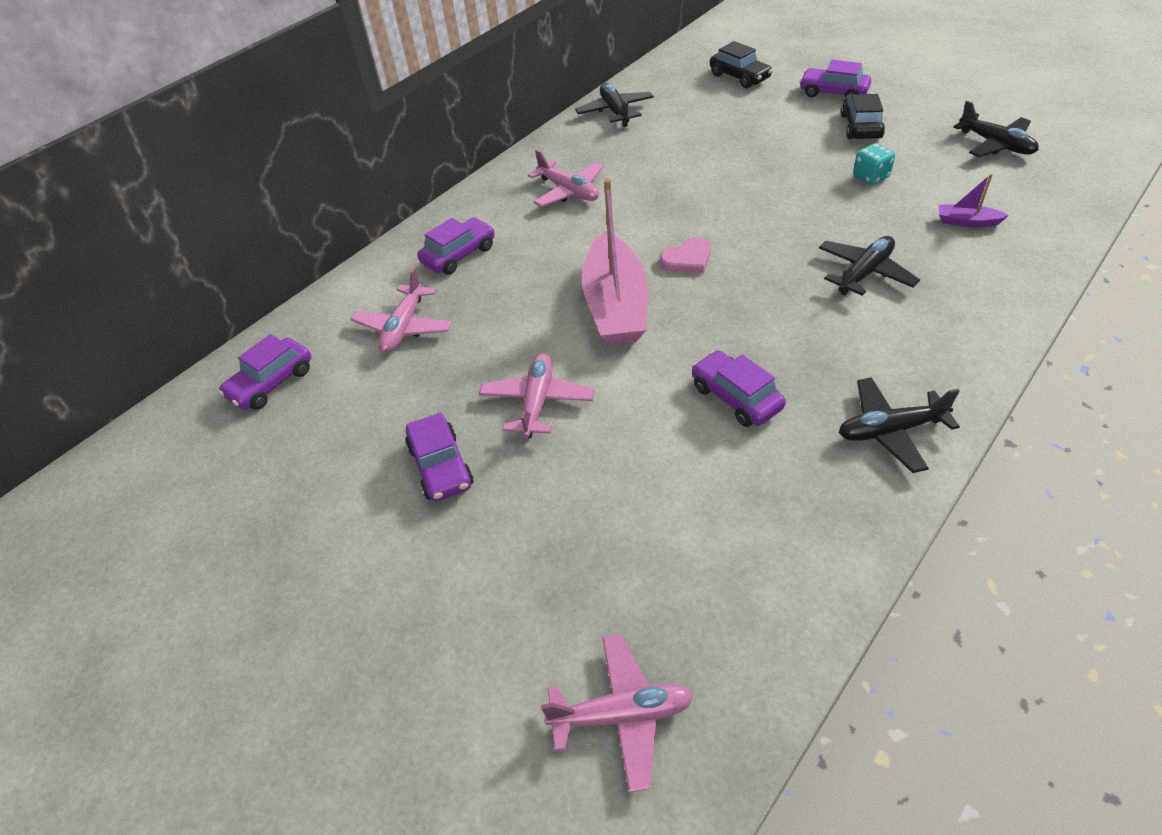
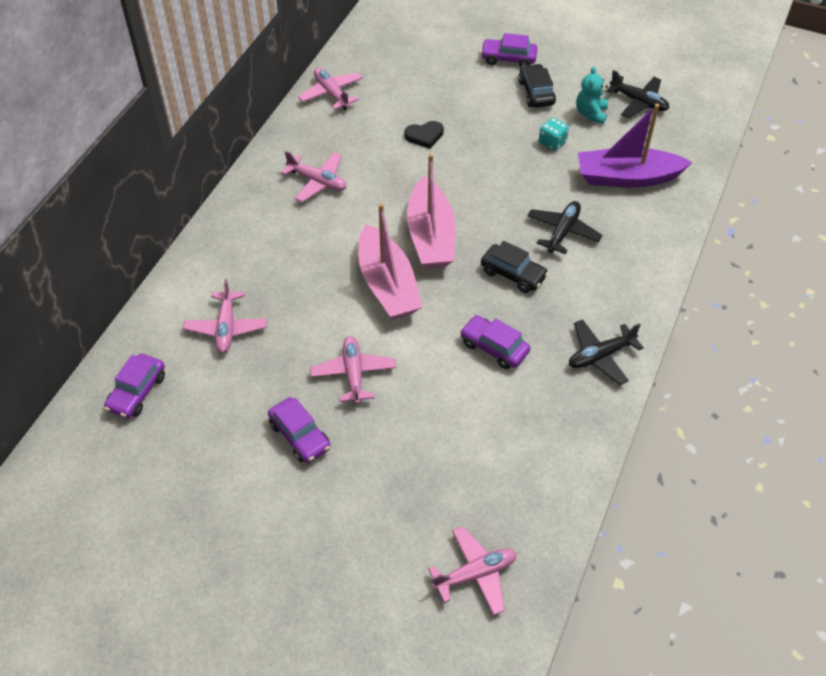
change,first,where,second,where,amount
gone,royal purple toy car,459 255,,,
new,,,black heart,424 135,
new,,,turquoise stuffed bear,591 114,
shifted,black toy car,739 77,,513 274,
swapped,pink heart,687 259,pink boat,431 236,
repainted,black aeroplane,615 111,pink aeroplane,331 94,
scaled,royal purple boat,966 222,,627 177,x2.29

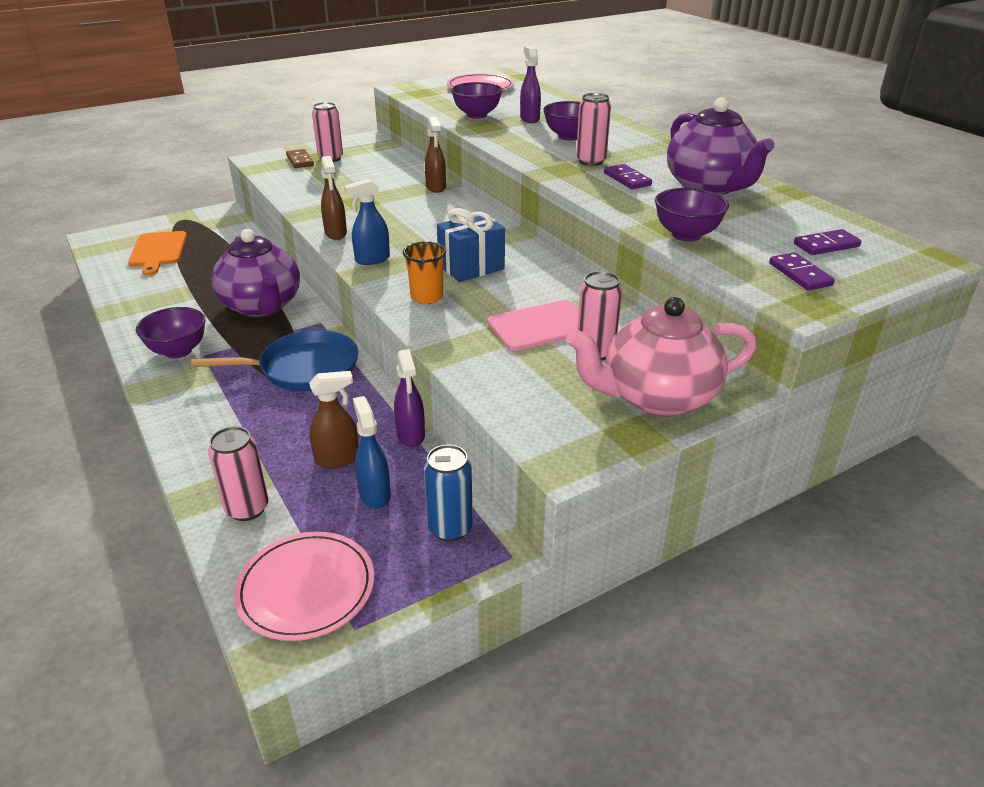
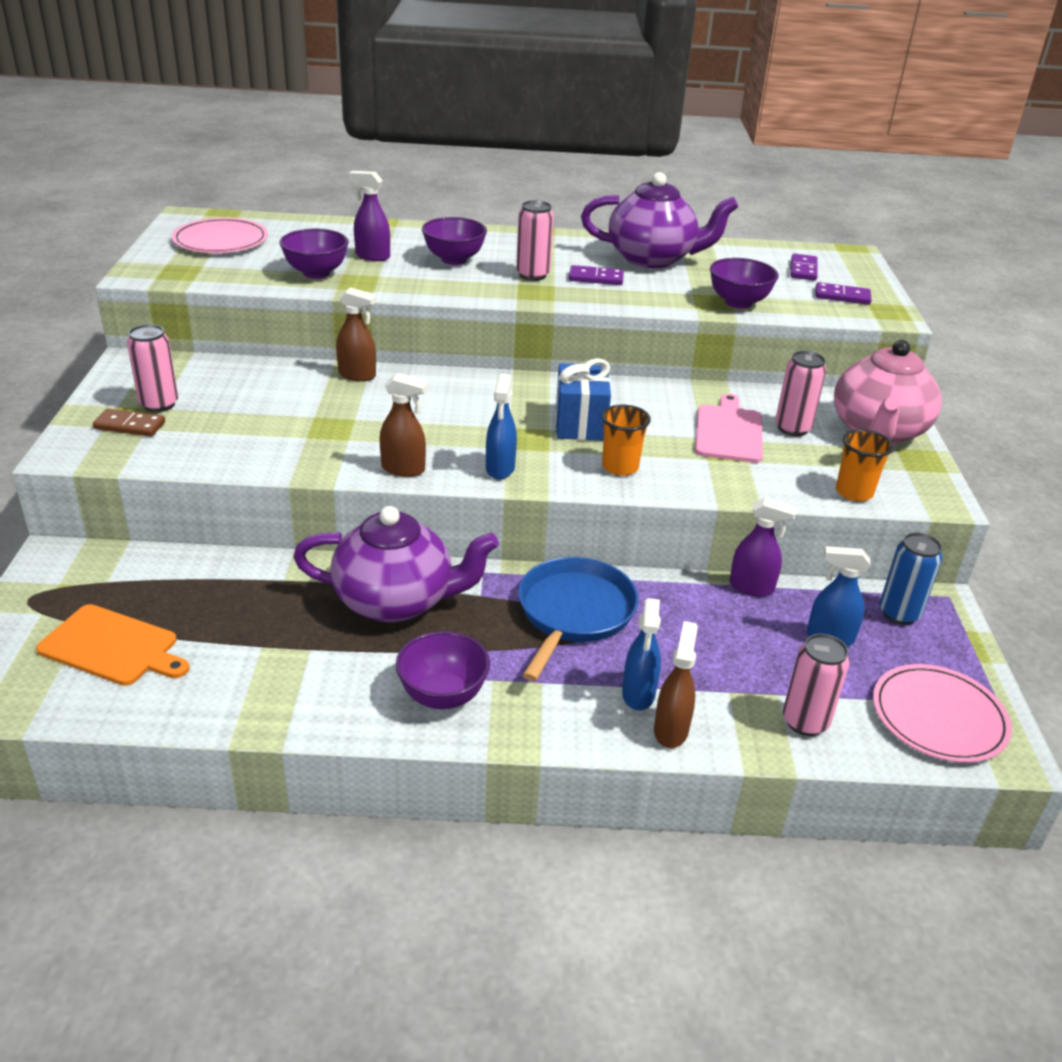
change,first,where,second,where,amount
new,,,blue spray bottle,638 694,
new,,,orange-coloured beaker,854 492,
shifted,russet spray bottle,337 459,,671 730,

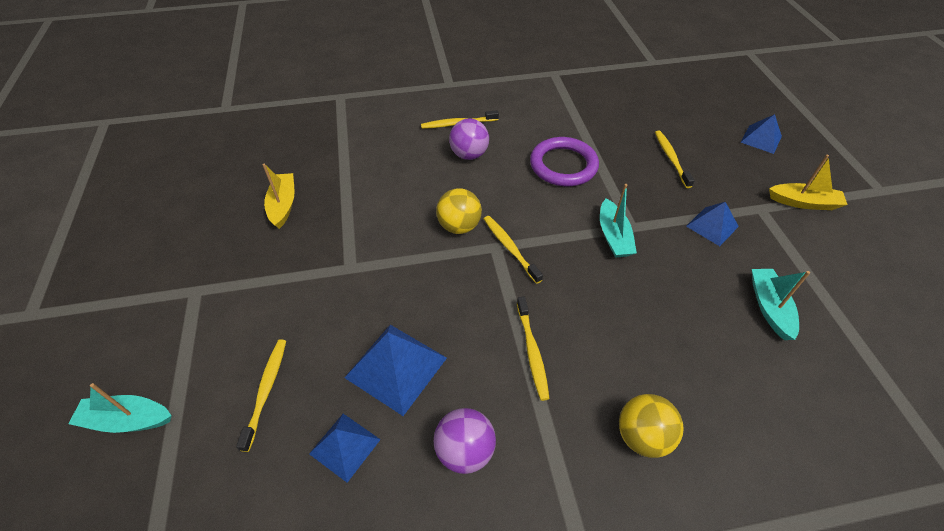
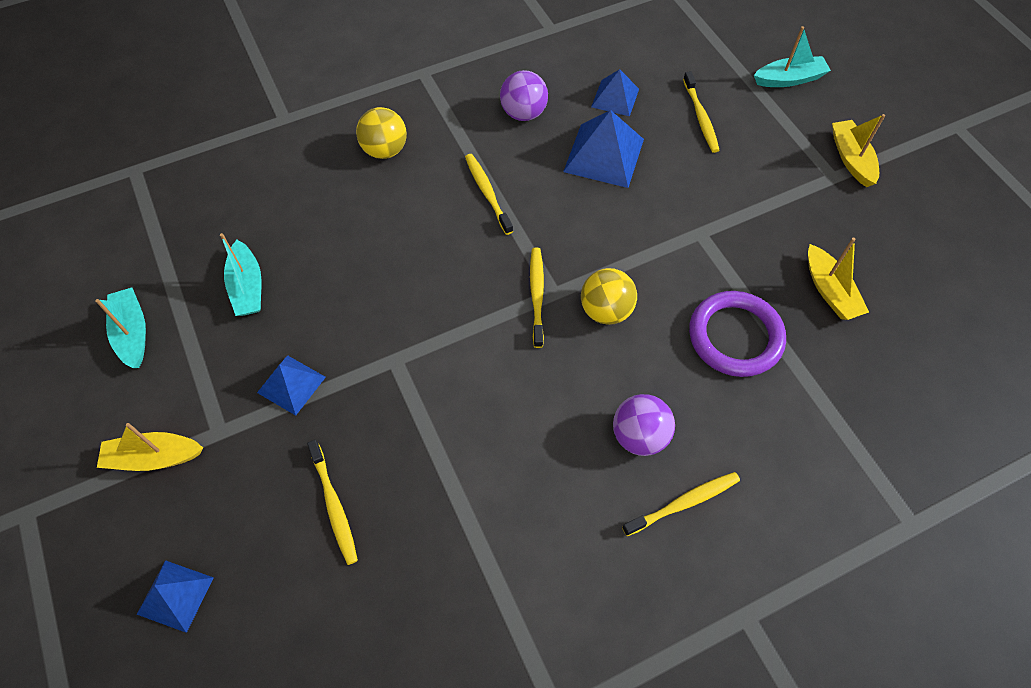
change,first,where,second,where,amount
new,,,yellow boat,851 159,
shifted,royal purple torus,563 165,,735 336,
shifted,turquoise boat,613 236,,133 333,
rotated,yellow dental brush,510 248,,537 295,135 degrees counterclockwise

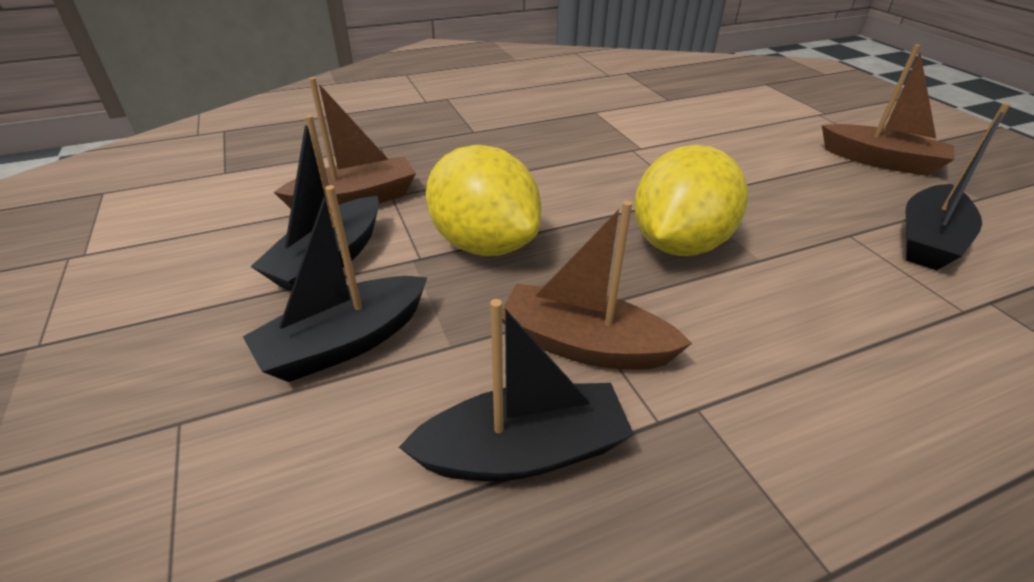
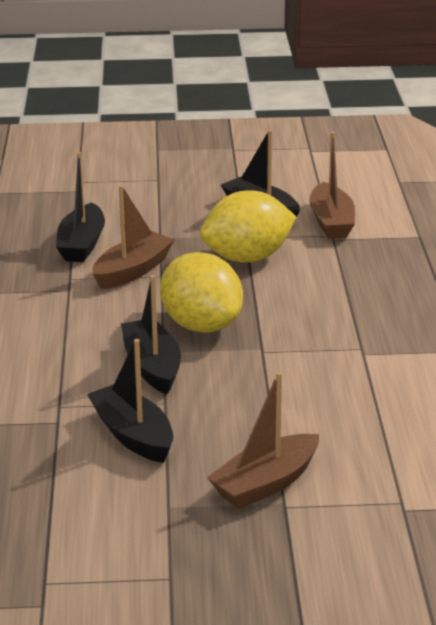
change,first,where,second,where,amount
shifted,black boat,345 342,,152 366,

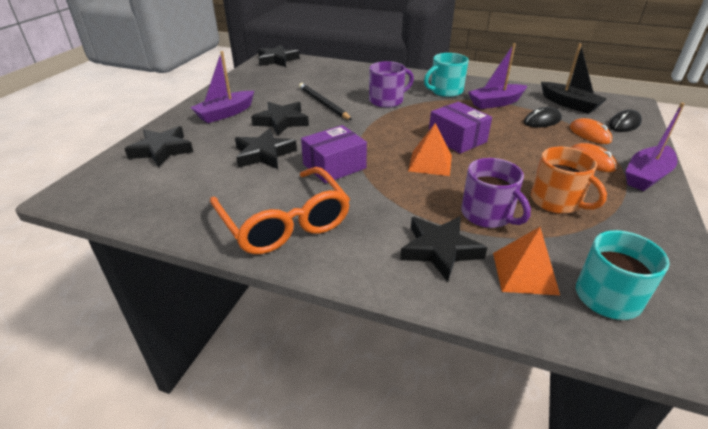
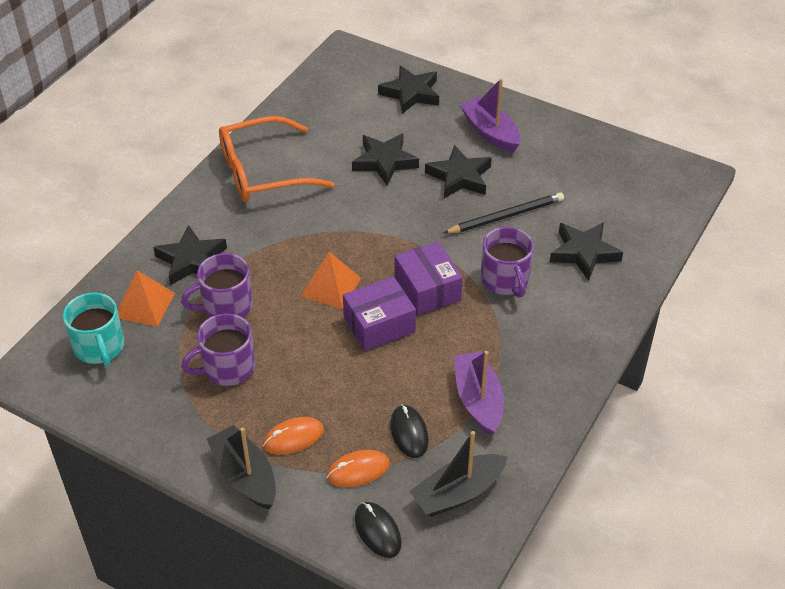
change,first,where,second,where,amount
gone,turquoise mug,445 91,,,
shifted,black star,277 60,,584 253,
shifted,royal purple parcel,334 166,,427 289,
repainted,orange-coloured mug,556 201,royal purple mug,227 367,
repainted,royal purple boat,646 176,black boat,245 476,

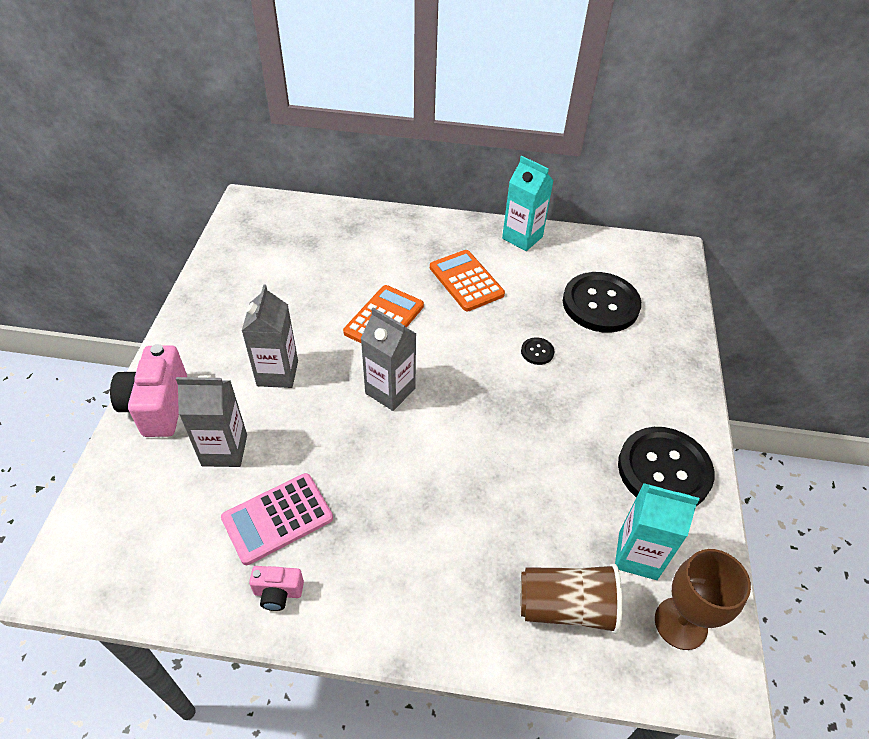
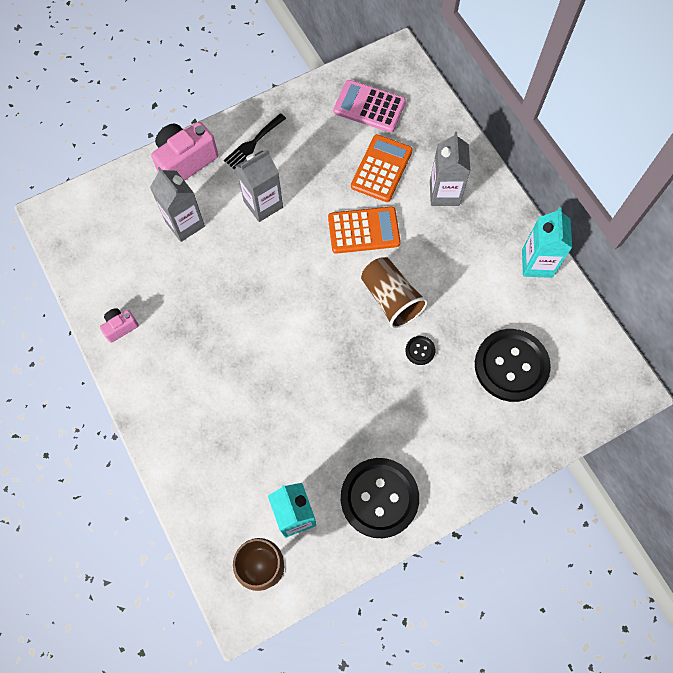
change,first,where,second,where,amount
new,,,black fork,253 143,
shifted,pink calculator,277 518,,369 107,
shifted,grey carton,390 391,,444 193,
shifted,orange-coloured calculator,466 281,,381 169,
shifted,russet beaker,566 607,,391 299,
rotated,pink camera,278 593,,120 327,90 degrees clockwise

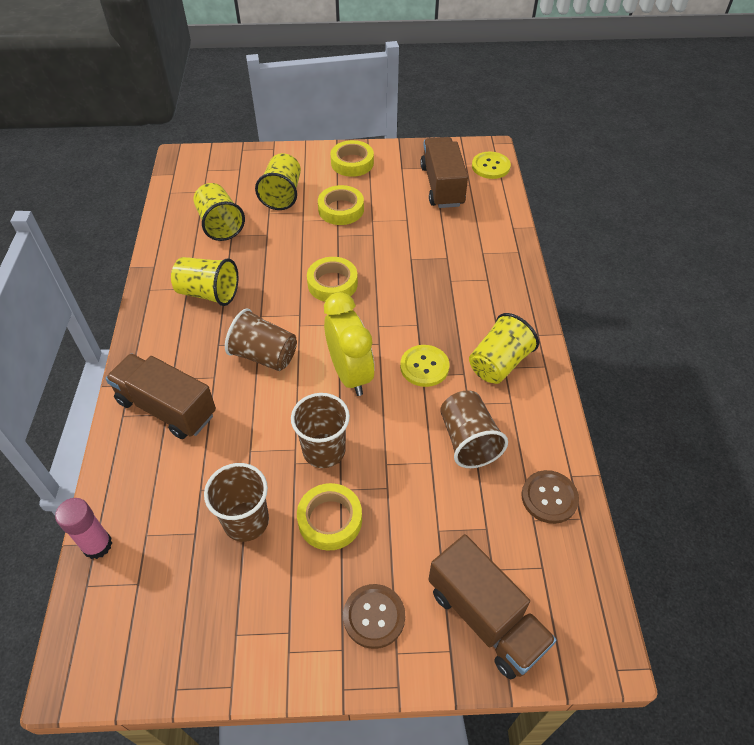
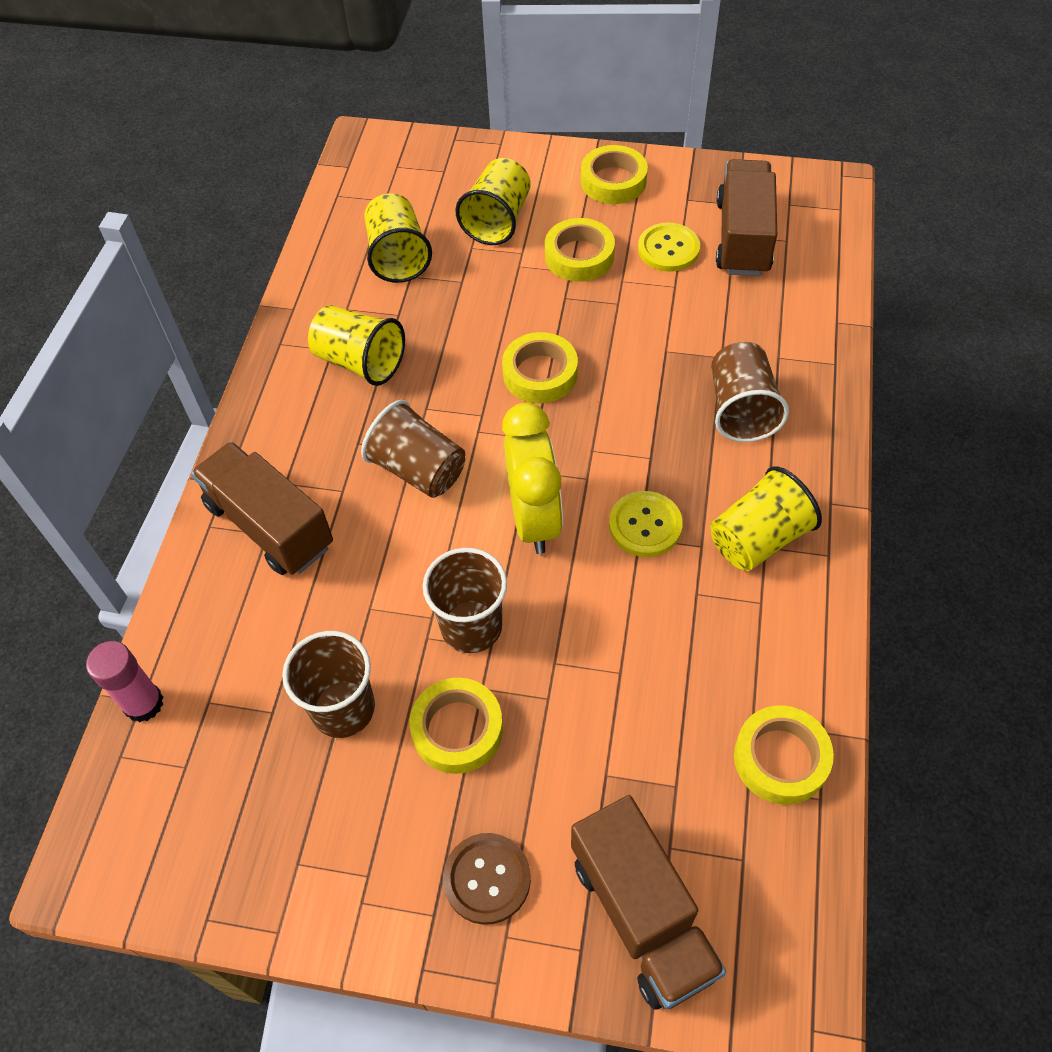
change,first,where,second,where,amount
shifted,russet beaker,468 440,,741 409,
shifted,yellow shirt button,490 166,,668 249,
swapped,russet shirt button,549 497,yellow tape,780 758,

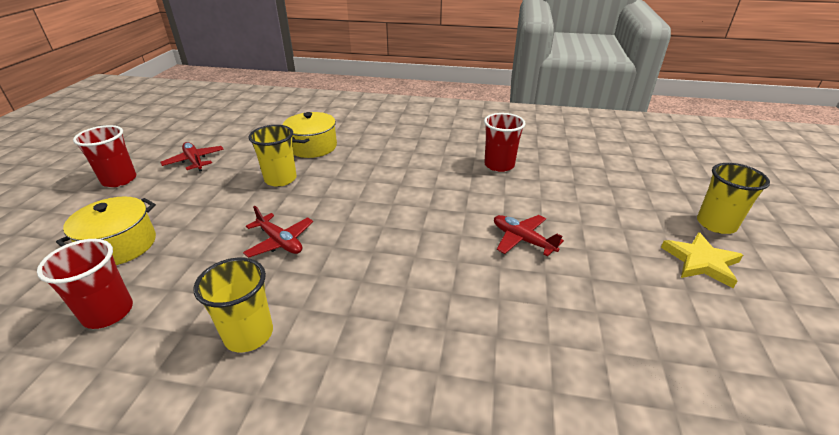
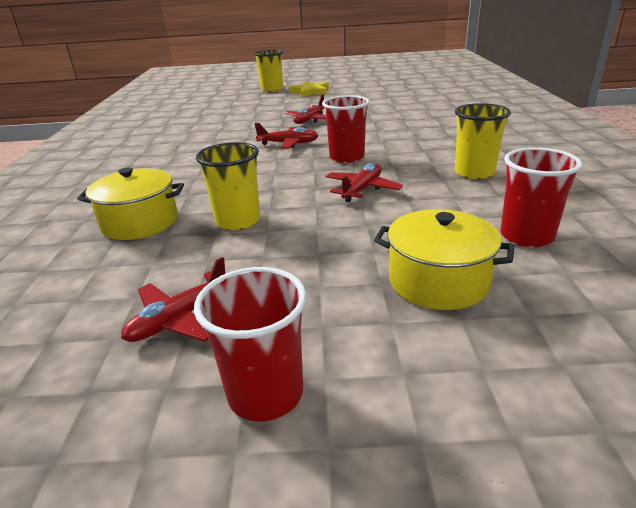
change,first,where,second,where,amount
new,,,red aeroplane,288 144,
shifted,red beaker,499 165,,346 157,

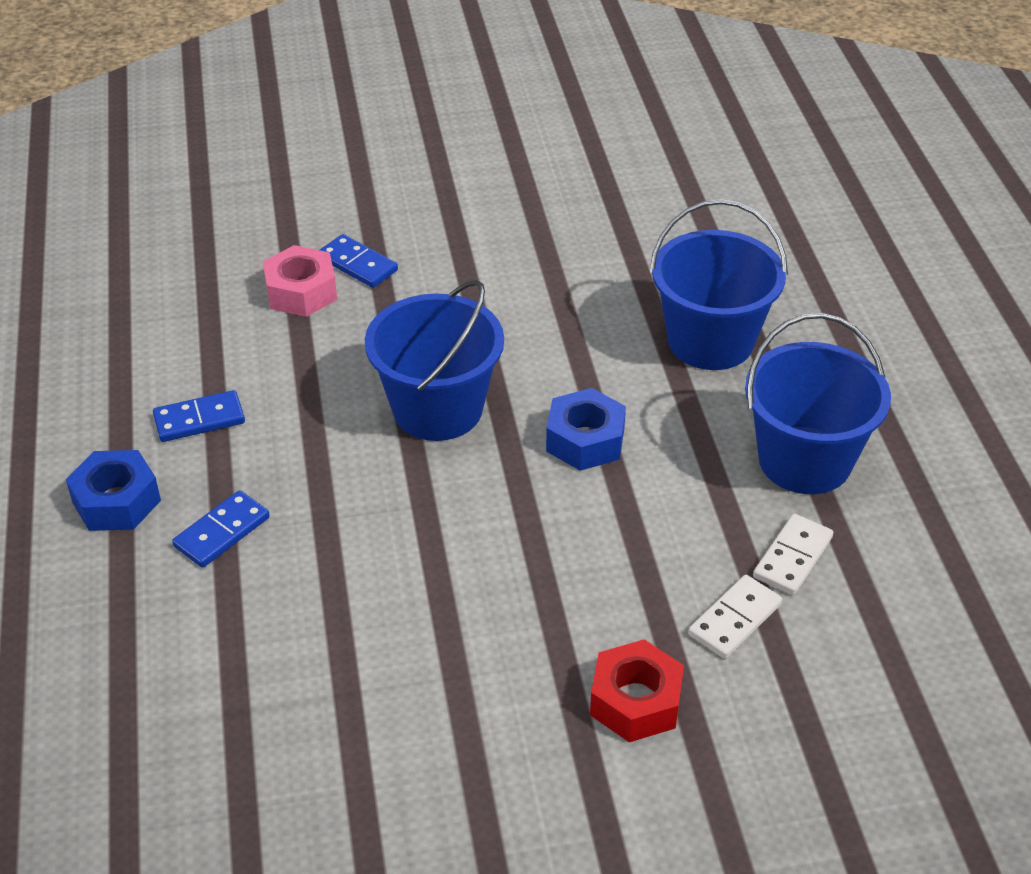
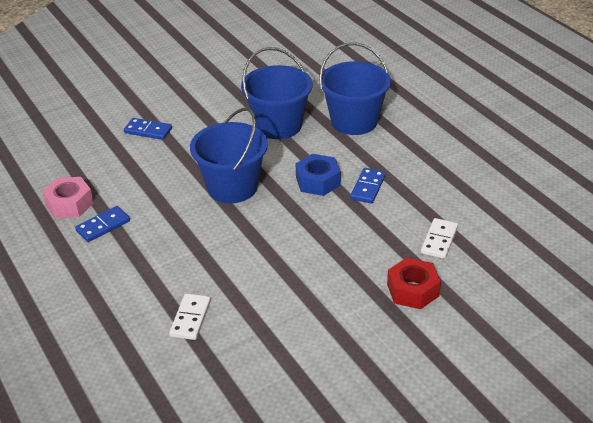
change,first,where,second,where,amount
gone,blue hex nut,116 501,,,
shifted,blue domino,222 532,,367 187,
shifted,pink hex nut,301 292,,69 204,
shifted,blue sand bucket,804 460,,278 125,
shifted,snow-white domino,793 557,,190 318,

